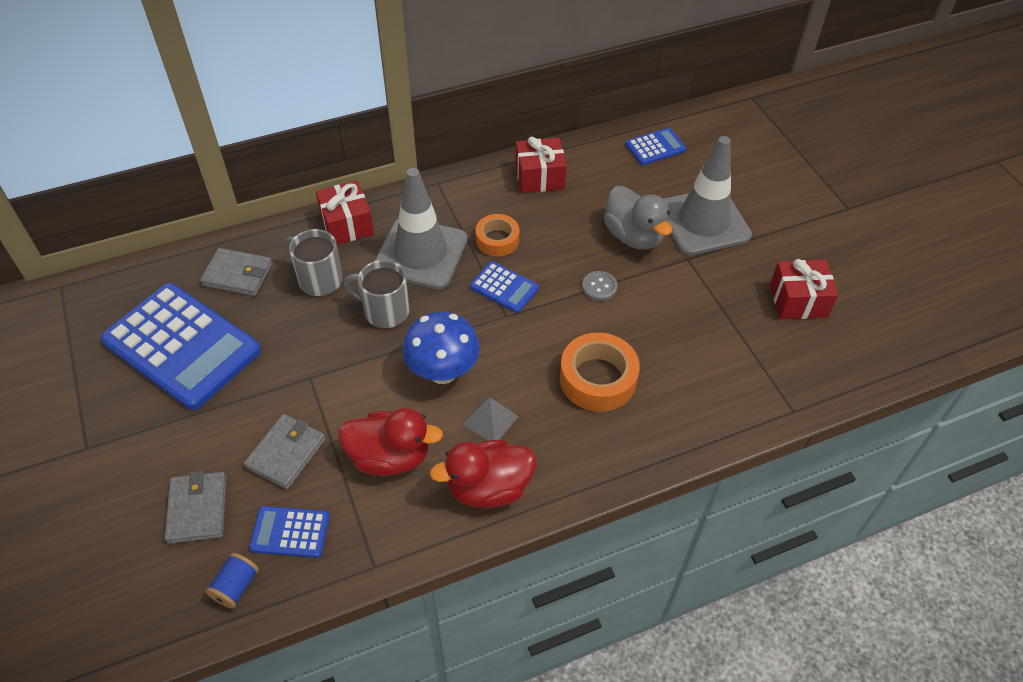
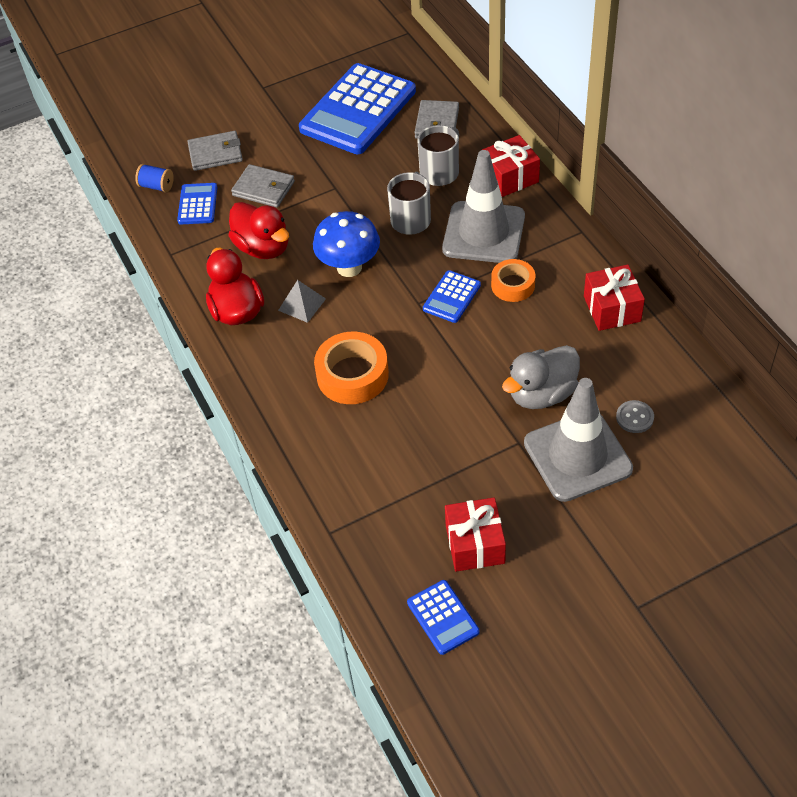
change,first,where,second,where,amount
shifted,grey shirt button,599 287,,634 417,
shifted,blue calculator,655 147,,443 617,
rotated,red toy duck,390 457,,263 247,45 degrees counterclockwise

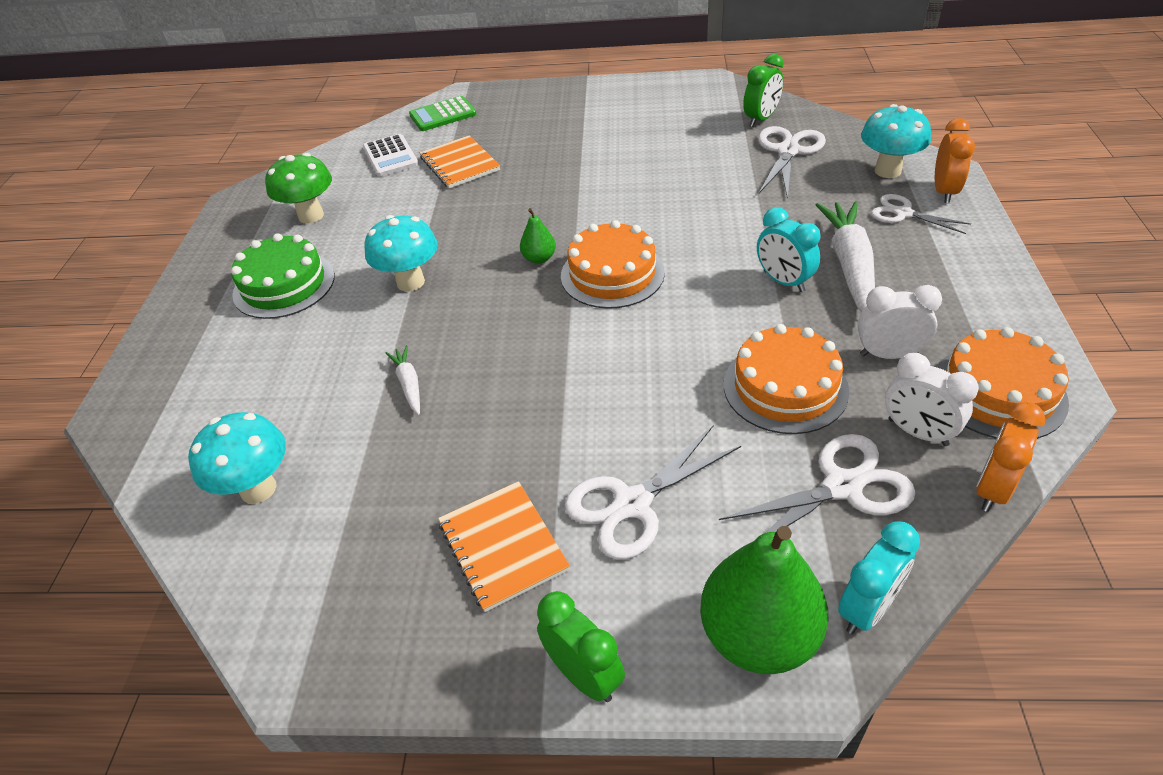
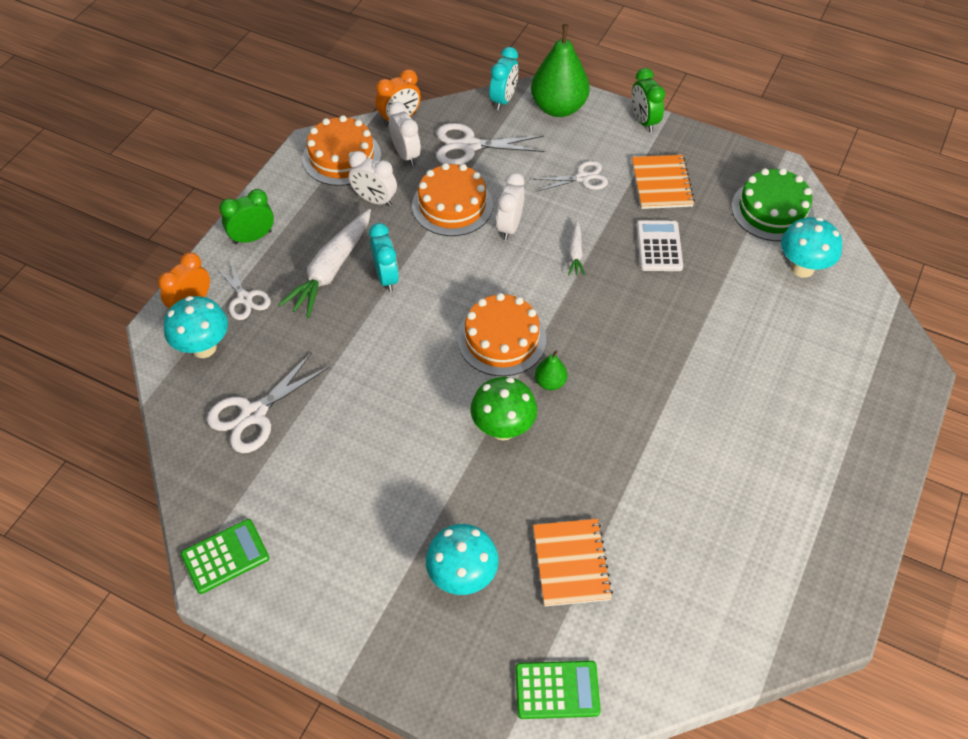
change,first,where,second,where,amount
new,,,leaf-green calculator,225 556,
new,,,snow-white alarm clock,509 226,
shifted,leaf-green gateau,284 285,,772 210,
shifted,leaf-green mushroom,311 216,,503 429,
shifted,snow-white calculator,390 156,,659 246,
shifted,turquoise mushroom,410 282,,462 576,
shifted,snow-white root vegetable,409 384,,575 253,
shifted,leaf-green alarm clock,761 119,,252 237,
rotated,turquoise alarm clock,867 609,,504 100,135 degrees clockwise
scaled,snow-white scissors,632 504,,583 178,x0.65

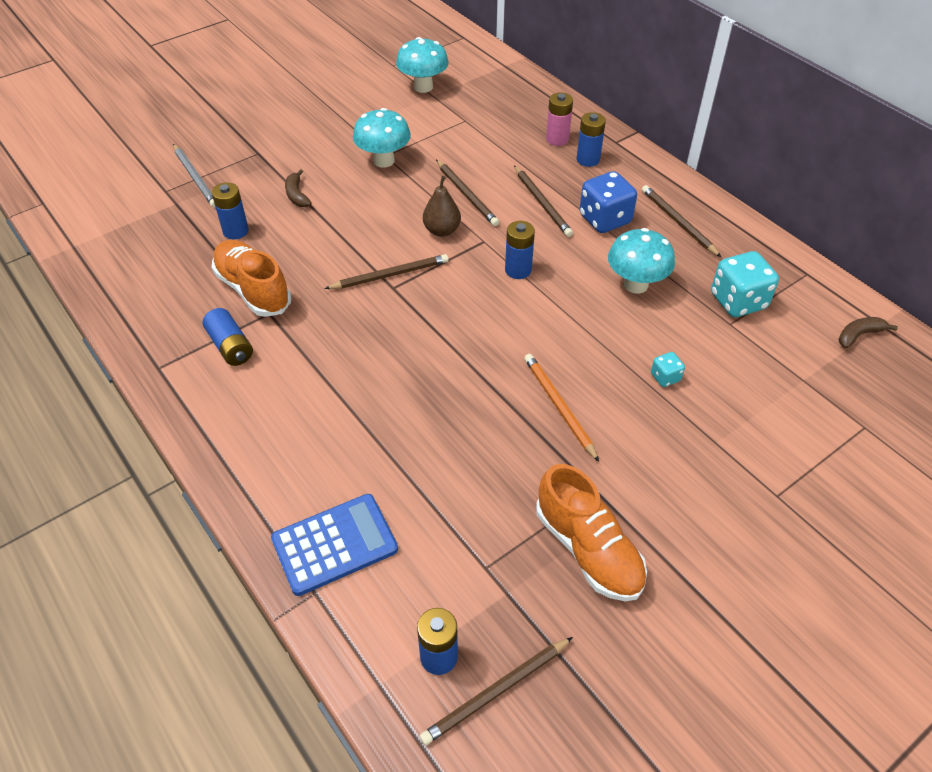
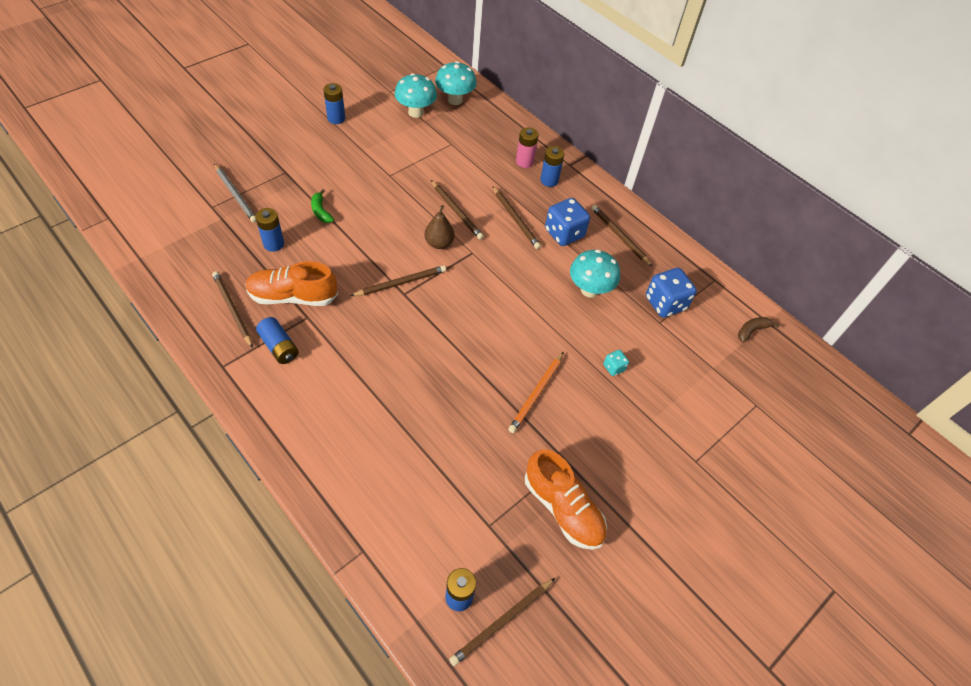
change,first,where,second,where,amount
gone,blue calculator,335 544,,,
new,,,russet lead pencil,232 309,
shifted,turquoise mushroom,384 161,,455 100,
shifted,blue power cell,518 270,,336 118,
repainted,russet banana,297 195,leaf-green banana,321 211,
repainted,turquoise game die,738 301,blue game die,665 303,
rotated,orange-coloured lace-up shoe,253 290,,293 296,45 degrees counterclockwise
rotated,orange-coloured lead pencil,559 407,,536 393,120 degrees counterclockwise

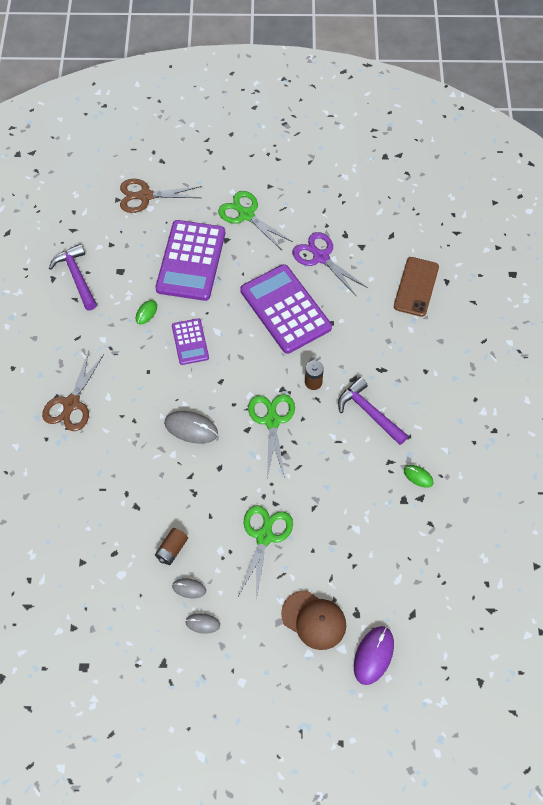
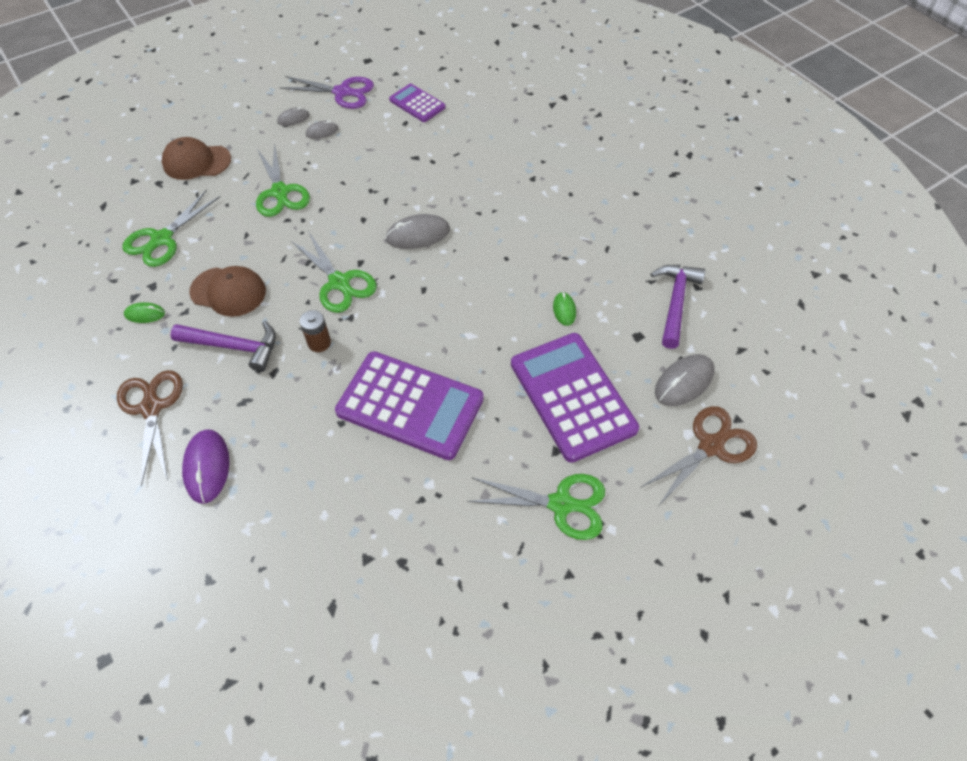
change,first,where,second,where,amount
gone,russet power cell,172 549,,,
gone,russet smartphone,416 287,,,
new,,,leaf-green scissors,162 239,
new,,,russet baseball cap,228 291,
new,,,grey computer mouse,684 382,
shifted,russet scissors,71 404,,151 408,
shifted,royal purple calculator,190 342,,417 104,
shifted,royal purple scissors,321 257,,342 92,
shifted,royal purple computer mouse,373 655,,207 467,
rotated,royal purple carpenter's hammer,76 277,,675 302,105 degrees counterclockwise

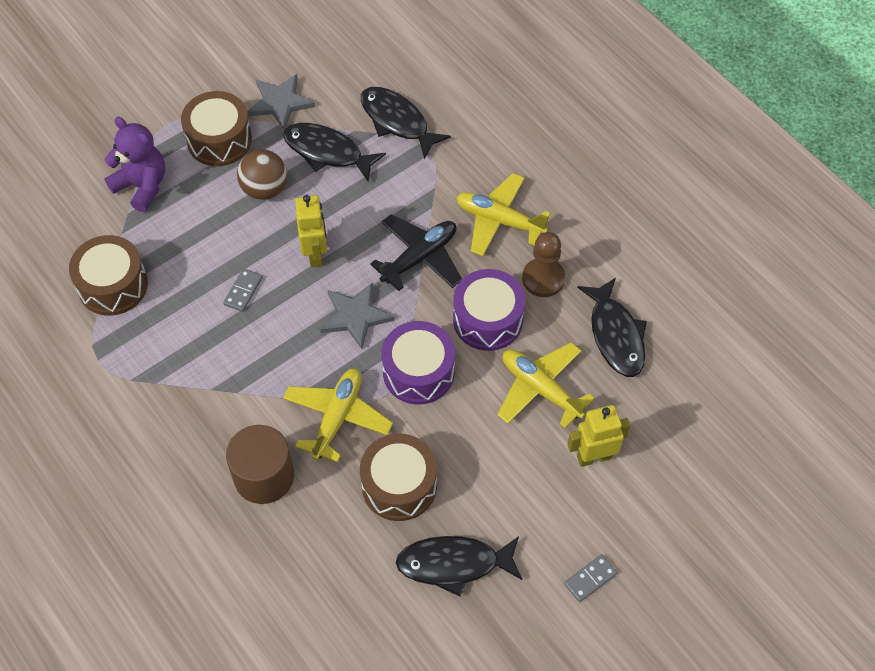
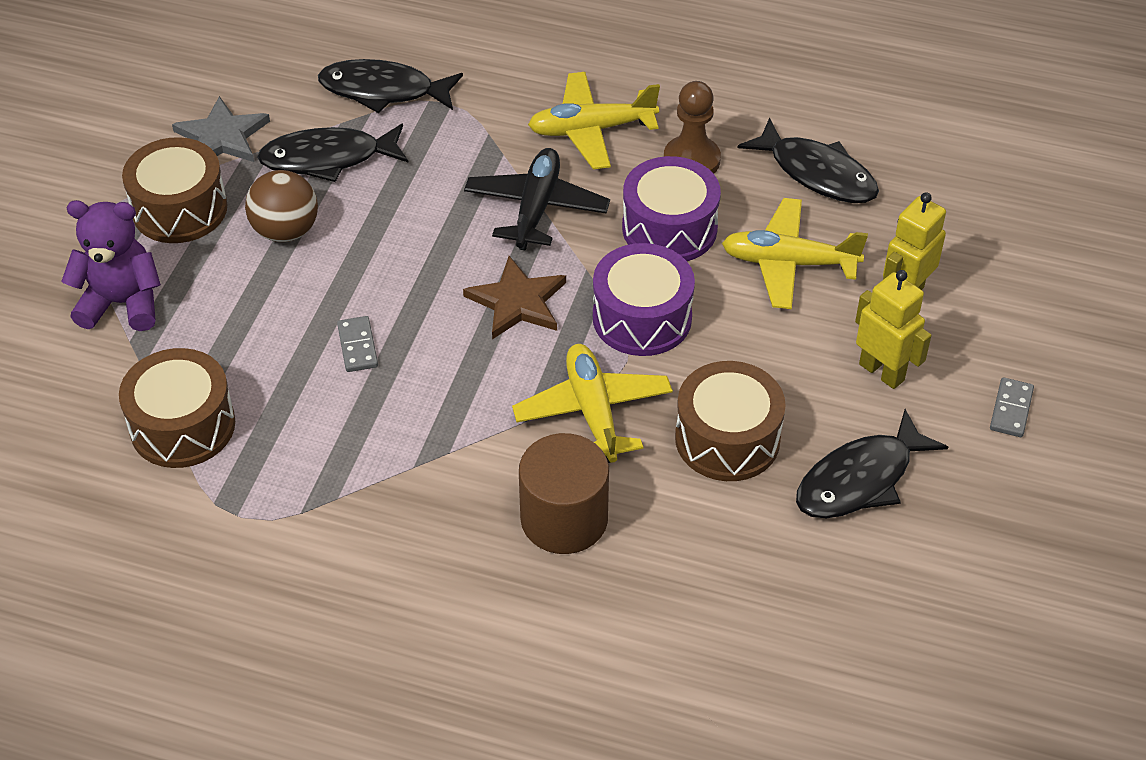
change,first,where,second,where,amount
shifted,yellow robot figure,315 254,,882 372,
repainted,grey star,355 316,russet star,517 302,

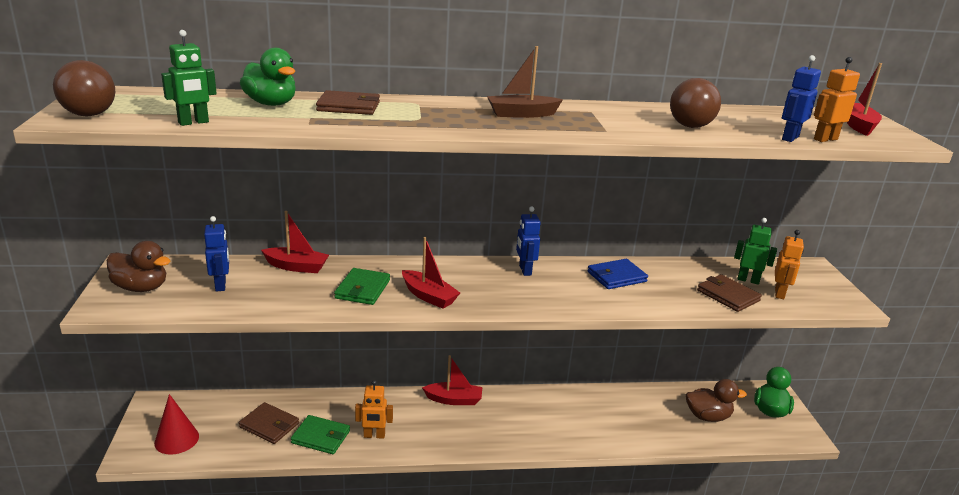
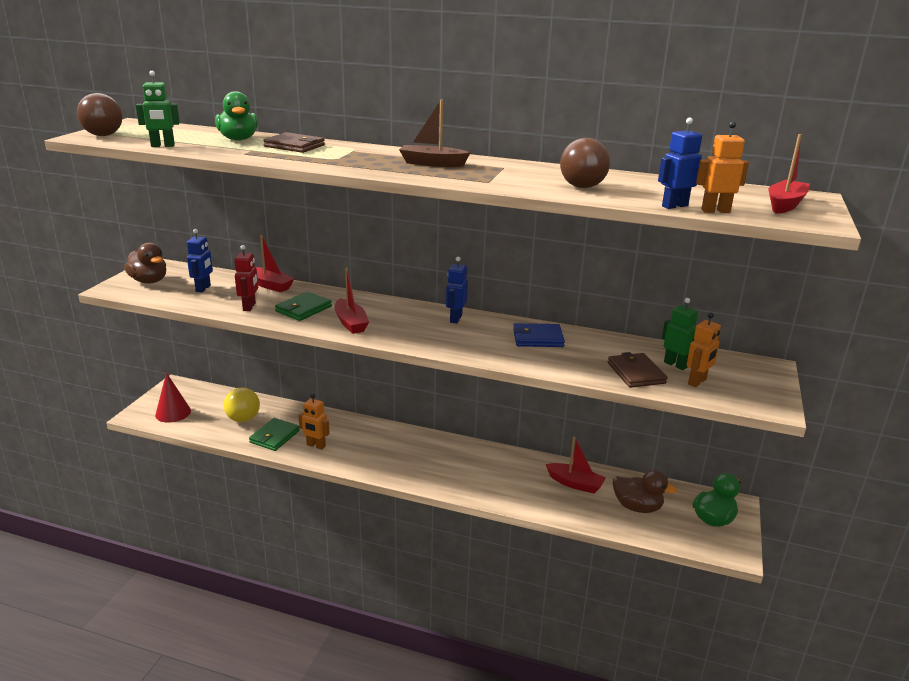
change,first,where,second,where,amount
new,,,red robot figure,249 307,
shifted,red boat,454 400,,575 484,
swapped,russet card wallet,269 425,yellow sphere,243 419,
rotated,leaf-green card wallet,321 437,,274 436,75 degrees clockwise

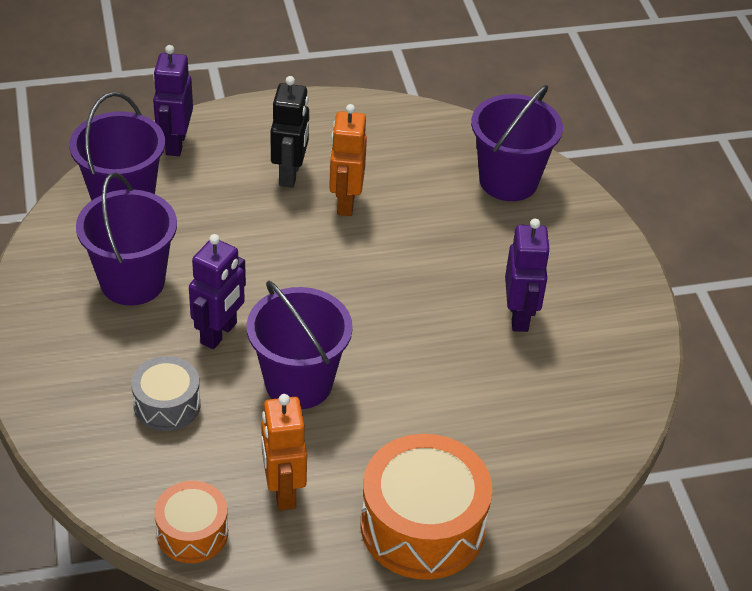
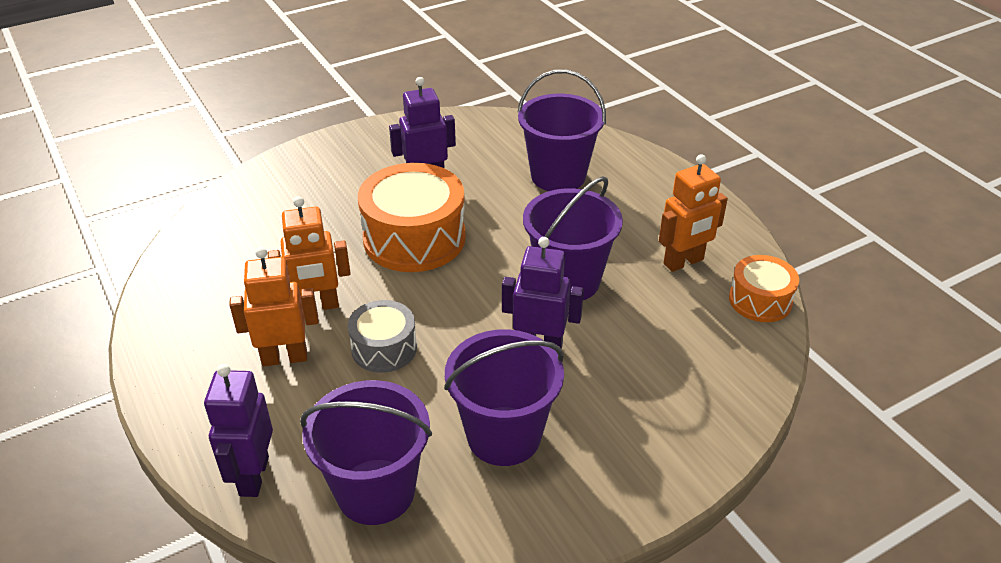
change,first,where,second,where,amount
shifted,grey drum,167 405,,384 348,
shifted,orange-coloured drum,422 525,,414 238,
shifted,royal purple sand bucket,508 181,,558 176,
repainted,black robot figure,290 174,orange-coloured robot figure,284 357,
rotated,royal purple robot figure,175 143,,253 476,105 degrees clockwise

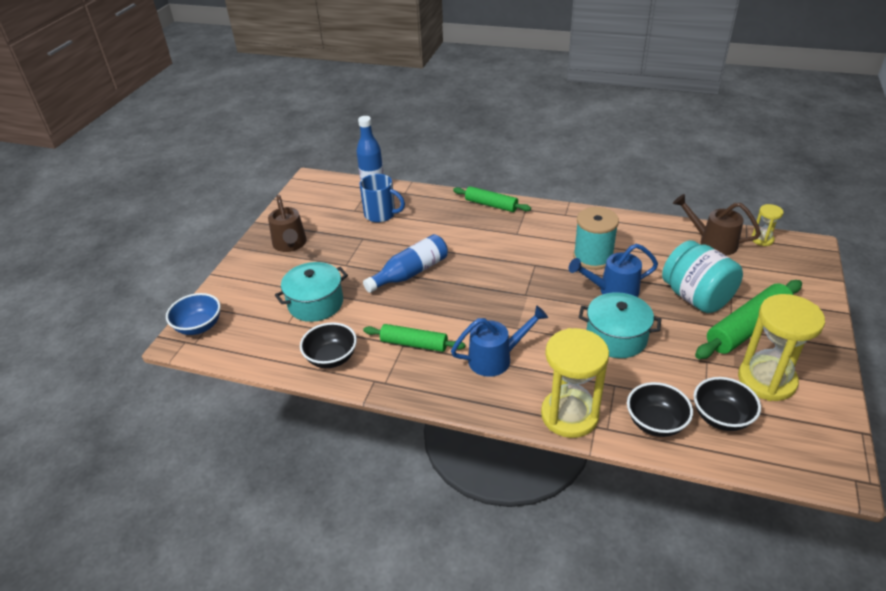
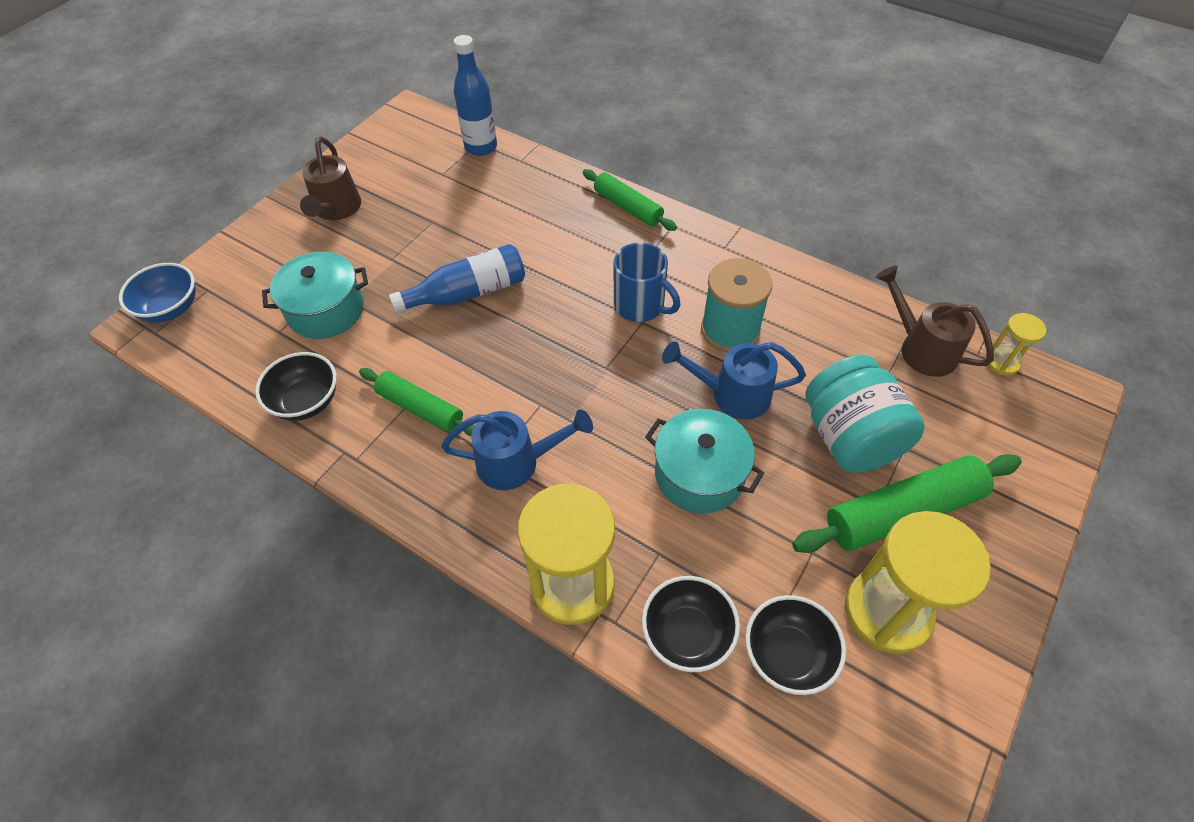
change,first,where,second,where,amount
shifted,blue mug,381 214,,640 306,

